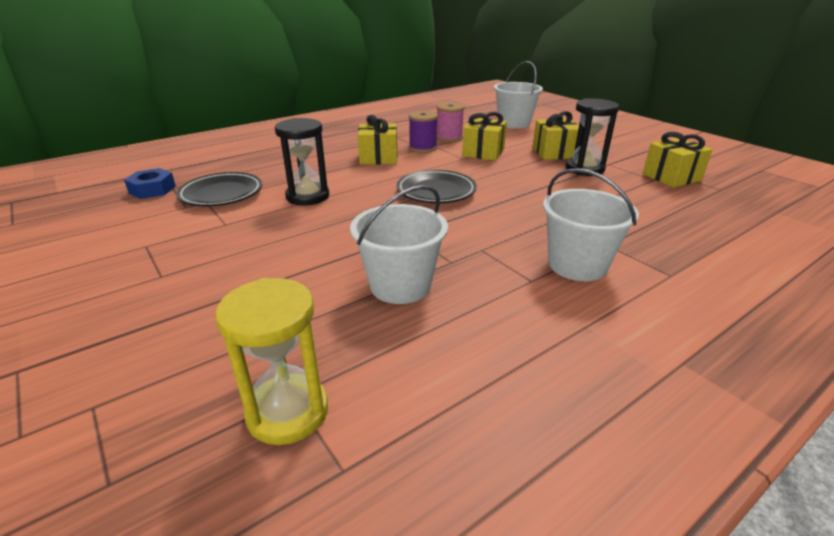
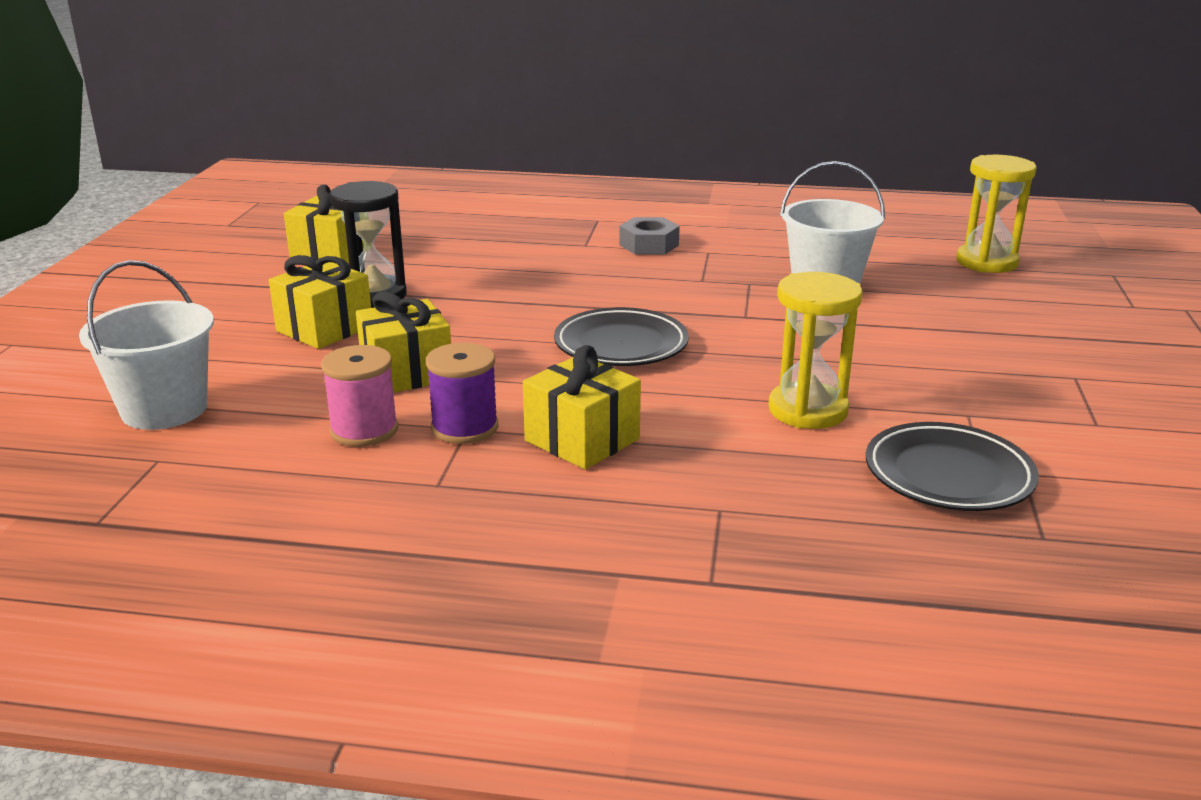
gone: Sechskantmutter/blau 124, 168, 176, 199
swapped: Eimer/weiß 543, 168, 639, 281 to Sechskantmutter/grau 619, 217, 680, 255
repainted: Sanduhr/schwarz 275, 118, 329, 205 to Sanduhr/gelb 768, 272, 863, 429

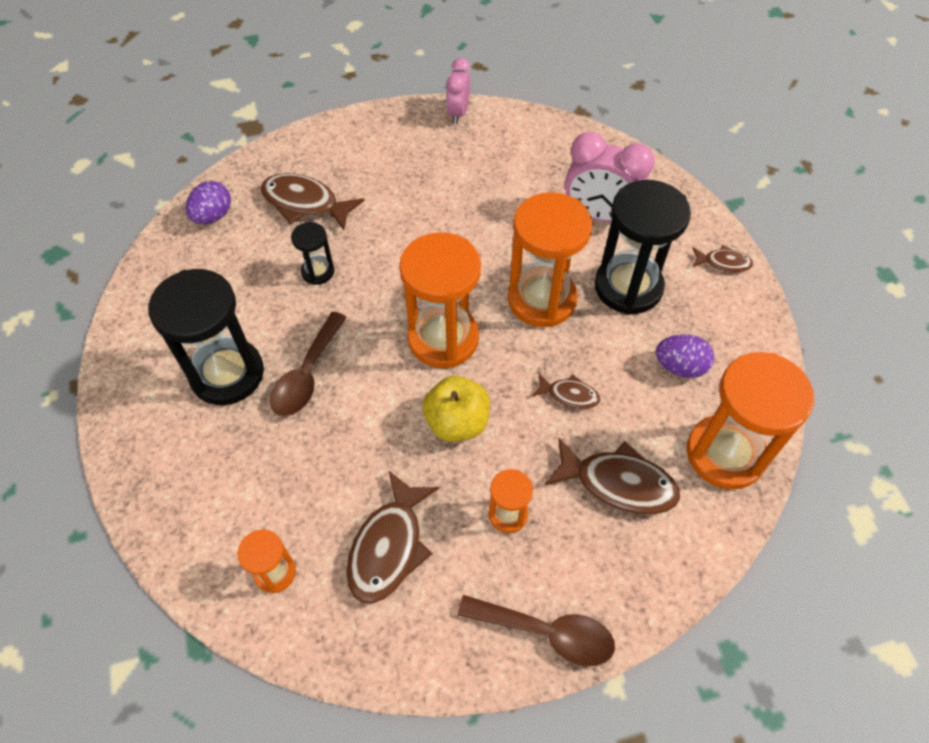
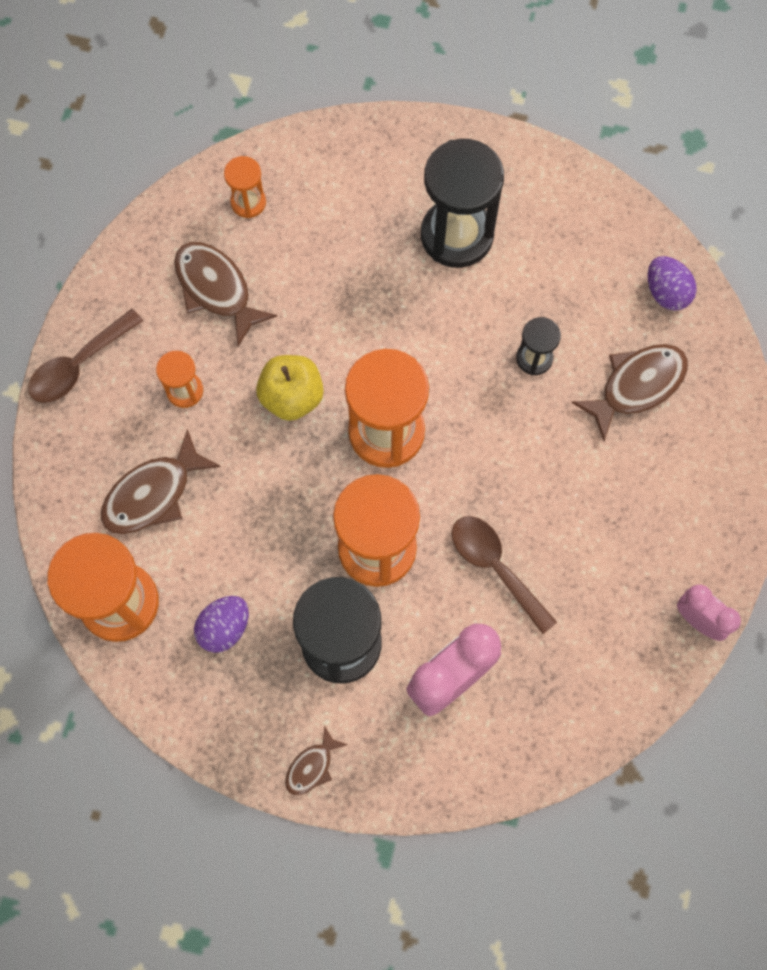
gone: Fisch/braun 532, 374, 600, 409
shifted: Löffel/braun 270, 312, 347, 416 to 452, 516, 557, 634

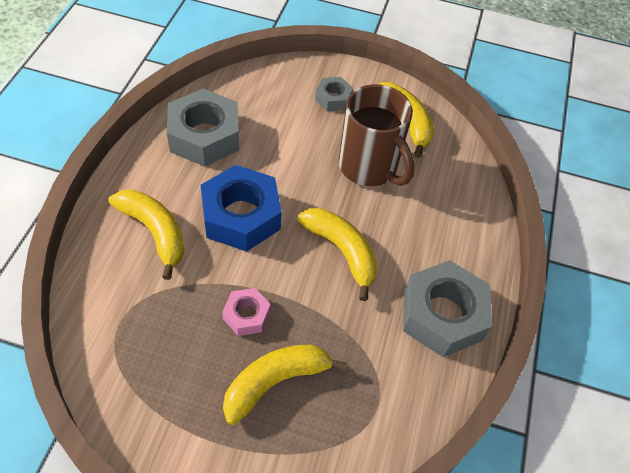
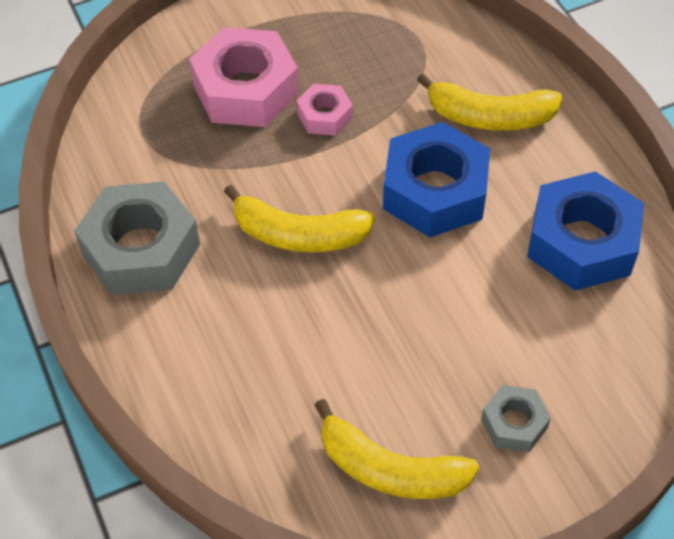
gone: Tasse/braun 339, 84, 415, 186
swapped: Banane/gelb 223, 345, 347, 425 to Sechskantmutter/rosa 189, 27, 299, 127
repainted: Sechskantmutter/grau 167, 89, 239, 167 to Sechskantmutter/blau 527, 171, 644, 291

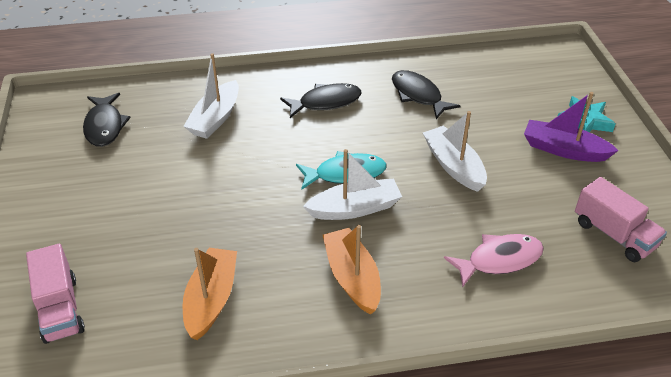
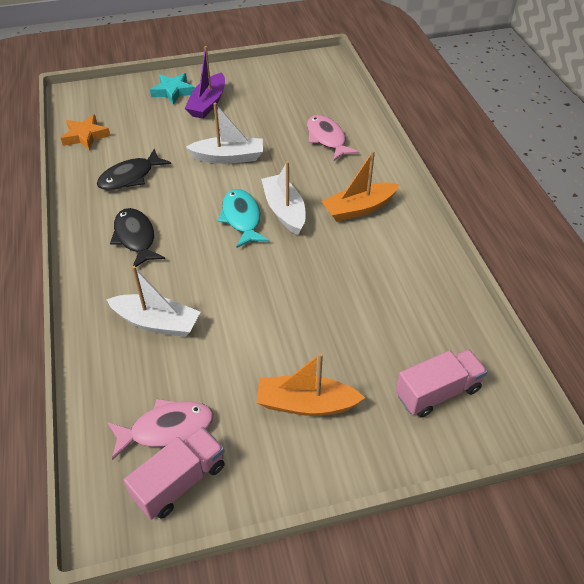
new: Stern/orange 61, 115, 111, 151
shifted: Lastwagen/rosa 575, 177, 667, 262 to 124, 427, 225, 520; Boot/orange 183, 248, 237, 340 to 256, 353, 365, 416
repainted: Fisch/schwarz 83, 93, 131, 147 to Fisch/rosa 107, 399, 213, 460
rotated: Boot/weiß 423, 111, 487, 192 = 186, 103, 263, 164 150 degrees counterclockwise

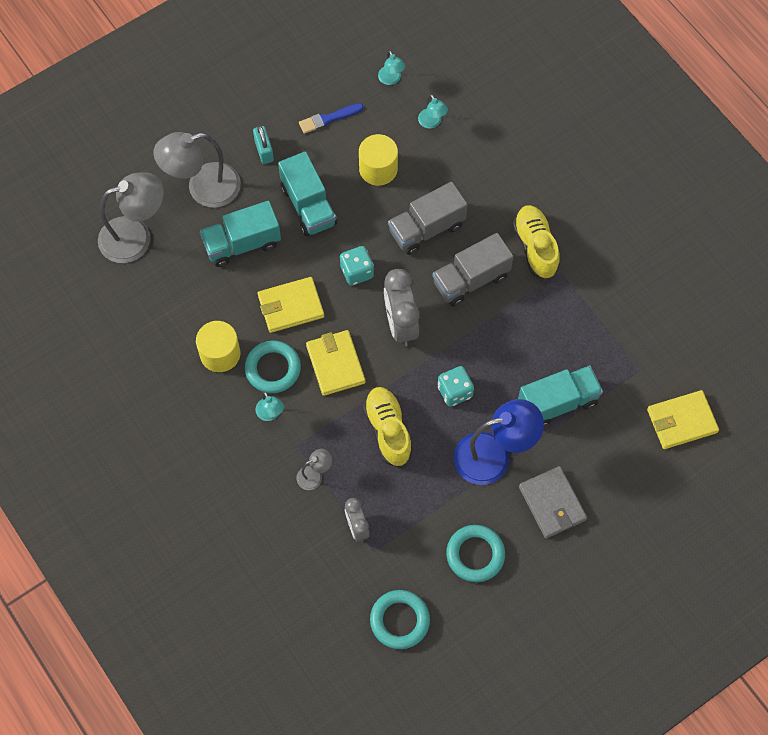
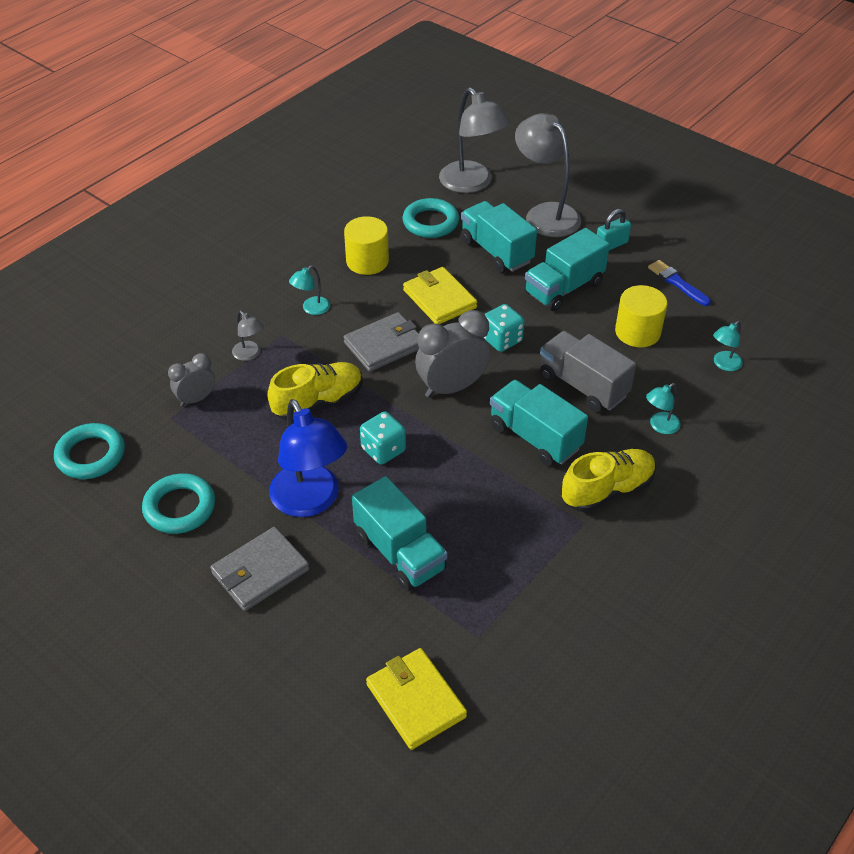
shifted: Lampe/türkis 378, 50, 405, 85 to 646, 383, 681, 434; Ring/türkis 245, 340, 301, 393 to 403, 198, 459, 238
repainted: Lastwagen/grau 433, 233, 514, 307 to Lastwagen/türkis 490, 380, 588, 466; Geldbörse/gelb 306, 330, 365, 396 to Geldbörse/grau 344, 312, 419, 372

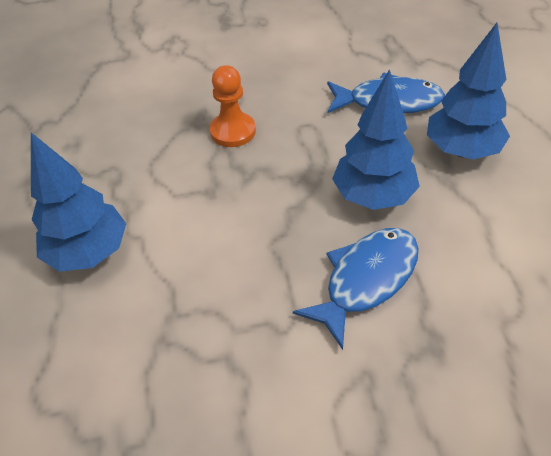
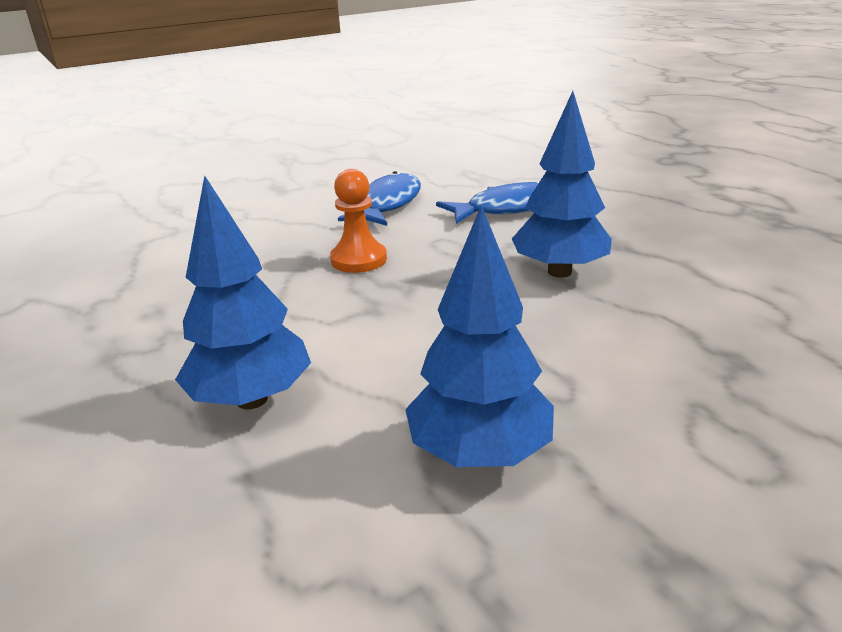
shifted: Baum/blau 427, 23, 510, 159 to 405, 205, 554, 467; Fisch/blau 293, 228, 419, 350 to 338, 171, 421, 226

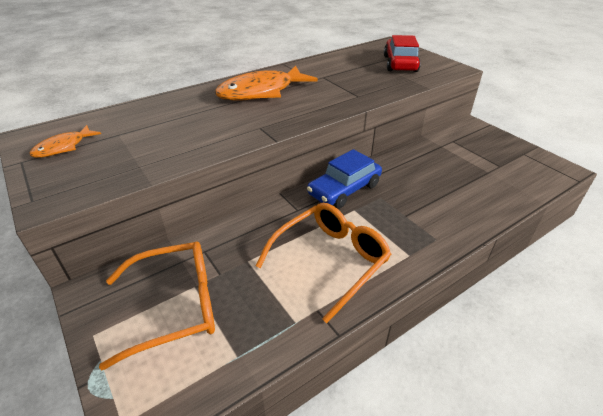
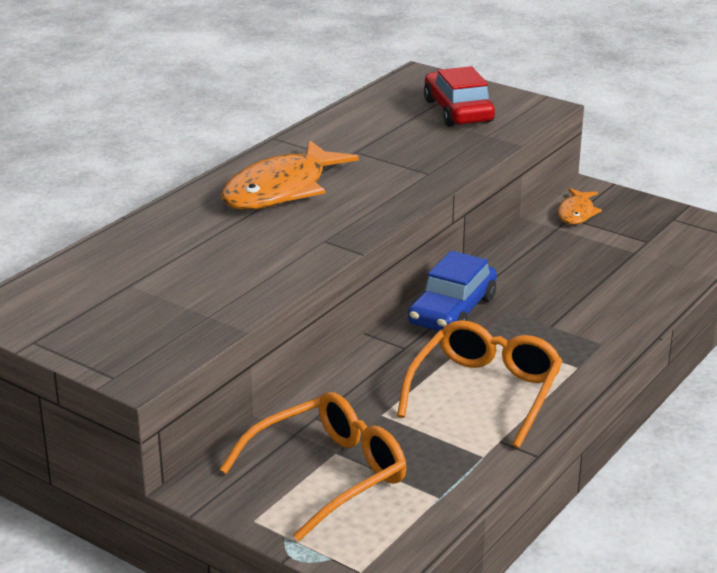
shifted: Fisch/orange 29, 125, 101, 158 to 558, 188, 602, 224

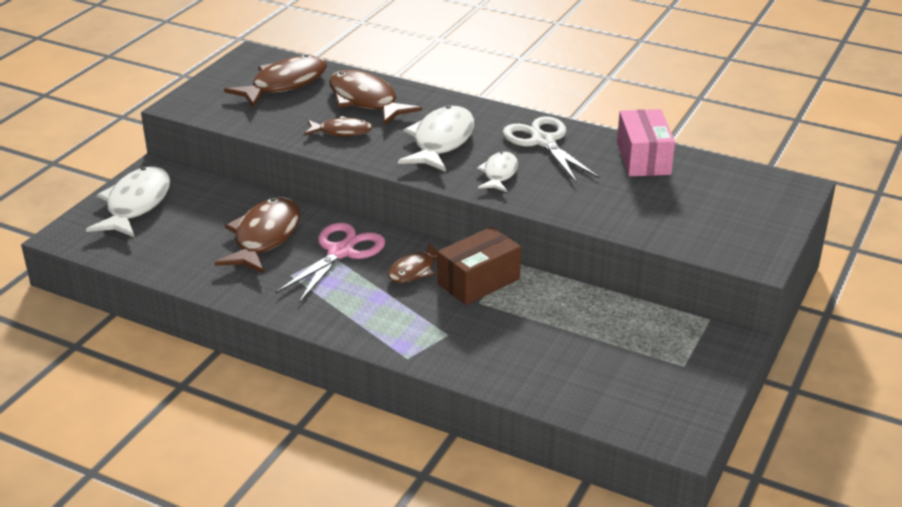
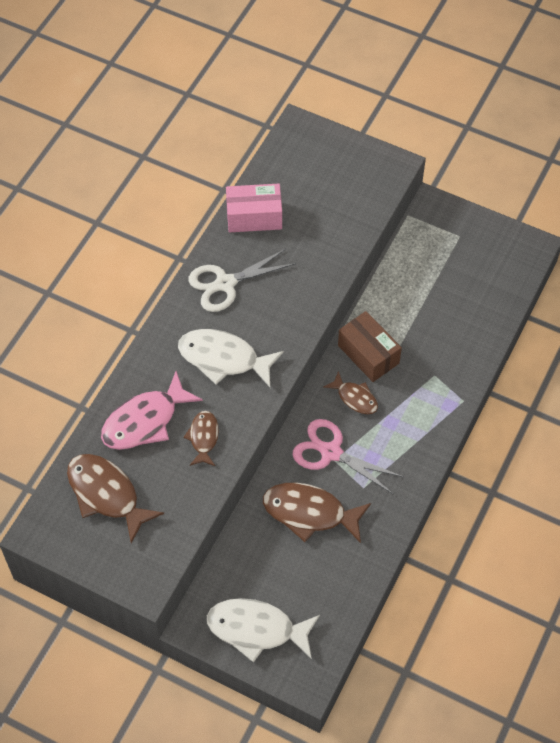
gone: Fisch/weiß 477, 152, 518, 192
repainted: Fisch/braun 329, 70, 422, 125 to Fisch/rosa 101, 371, 203, 450

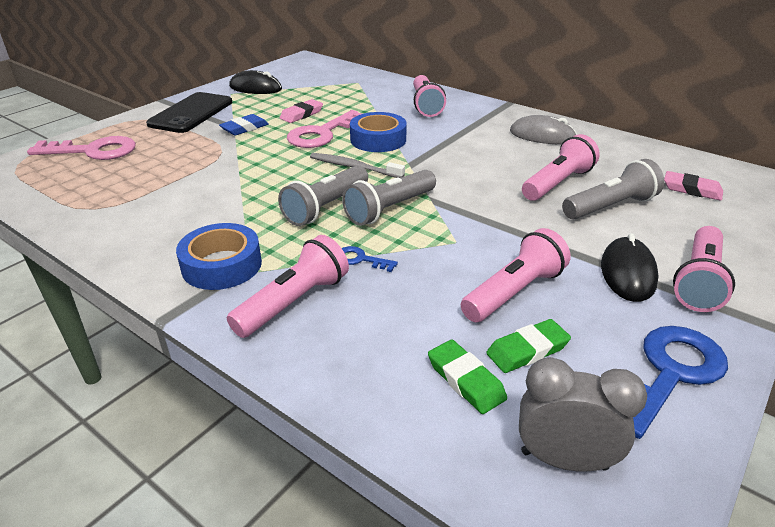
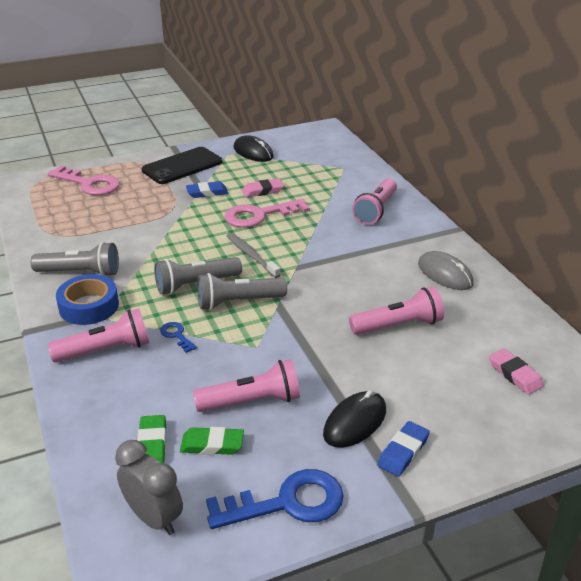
gone: Klebeband/blau 350, 112, 407, 152
shifted: Taschenlampe/grau 562, 159, 664, 219 to 31, 242, 119, 277
swapped: Taschenlampe/rosa 673, 226, 735, 312 to Radiergummi/blau 377, 421, 430, 477

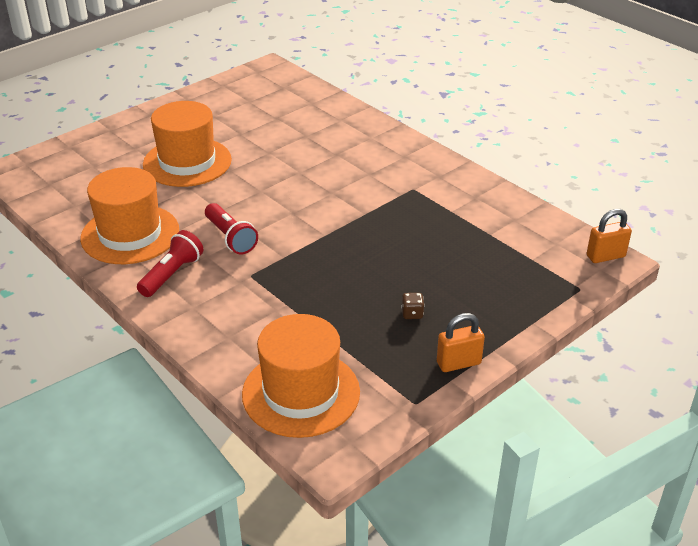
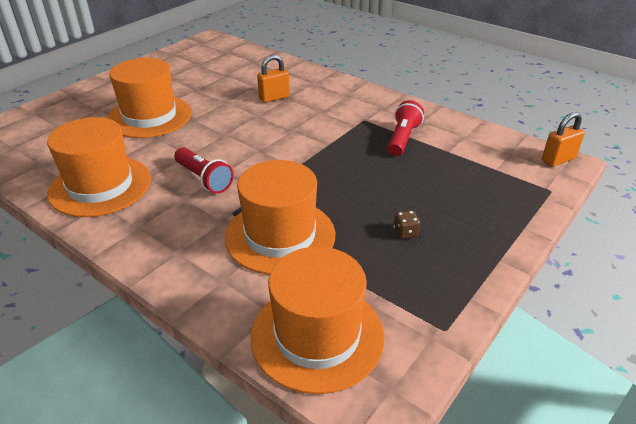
new: Hut/orange 225, 160, 335, 275
shifted: Taschenlampe/rot 137, 230, 203, 297 to 387, 100, 424, 156; Vorhängeschloss/orange 437, 313, 485, 372 to 257, 55, 290, 103

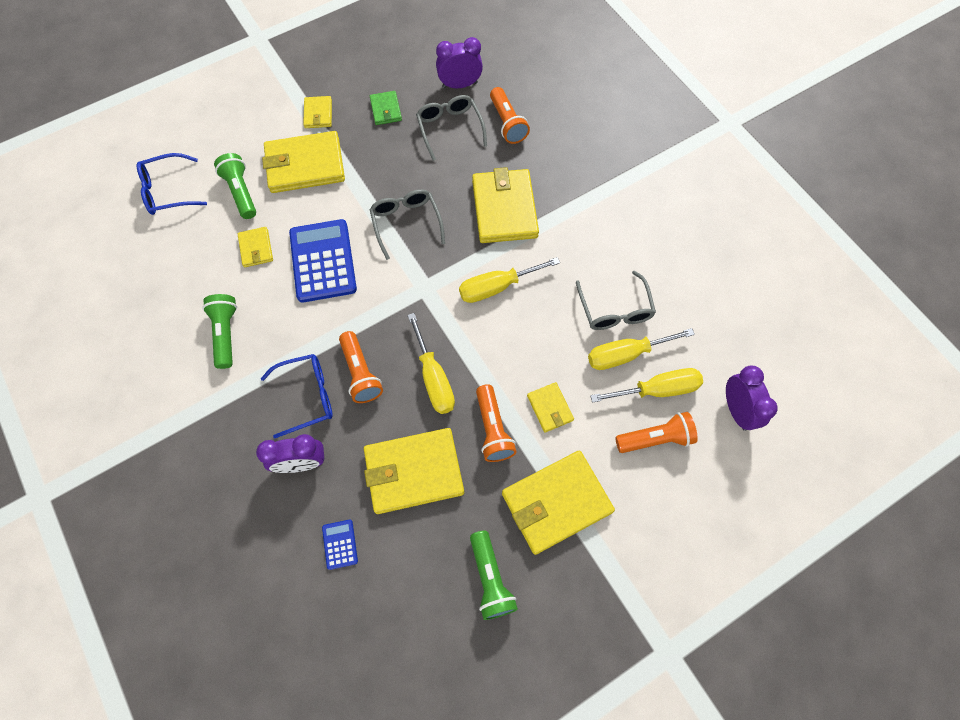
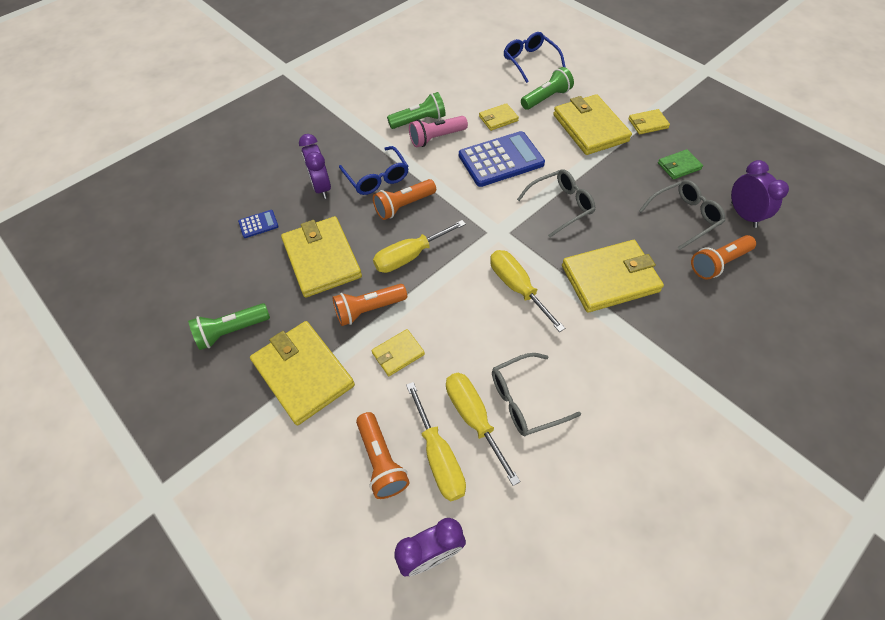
new: Taschenlampe/rosa 409, 116, 468, 147

